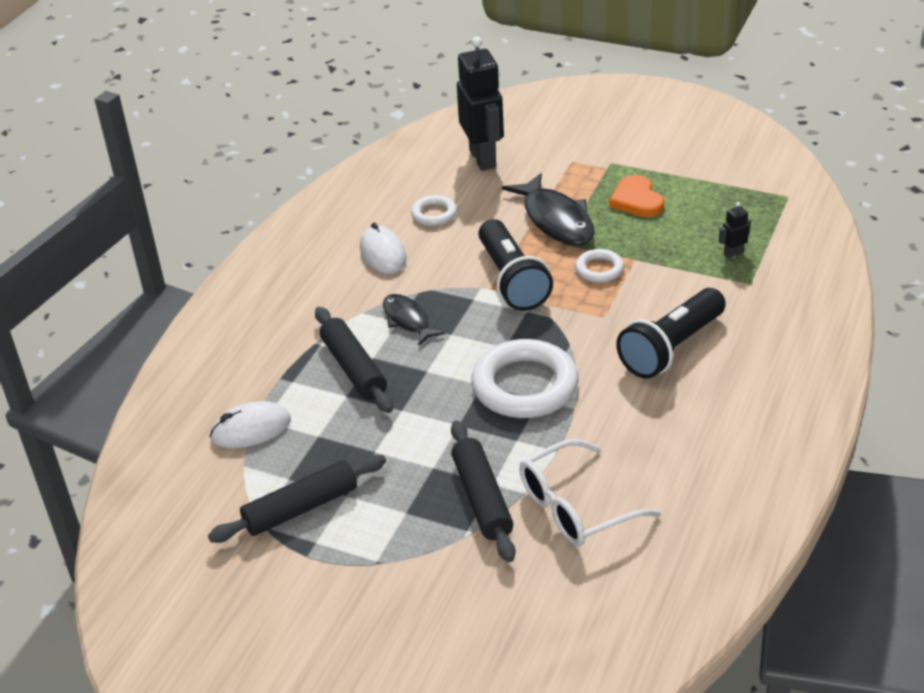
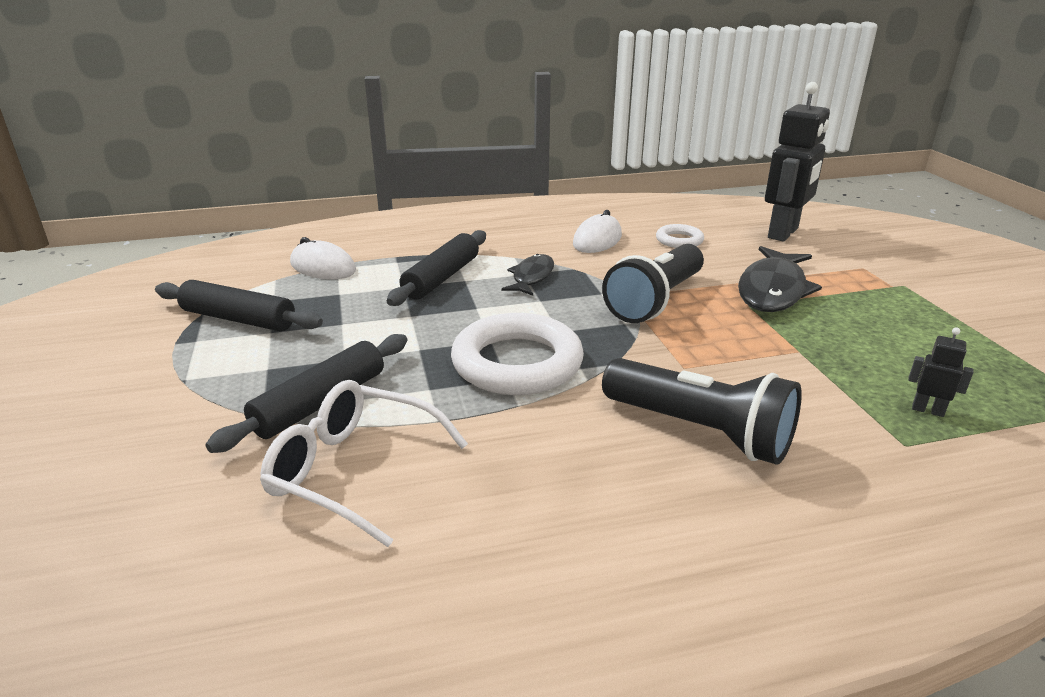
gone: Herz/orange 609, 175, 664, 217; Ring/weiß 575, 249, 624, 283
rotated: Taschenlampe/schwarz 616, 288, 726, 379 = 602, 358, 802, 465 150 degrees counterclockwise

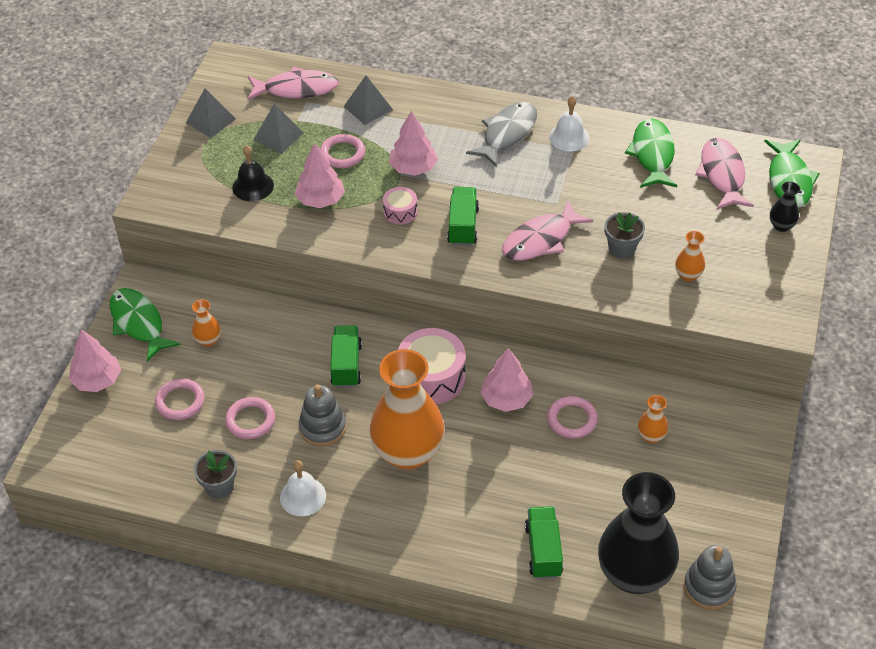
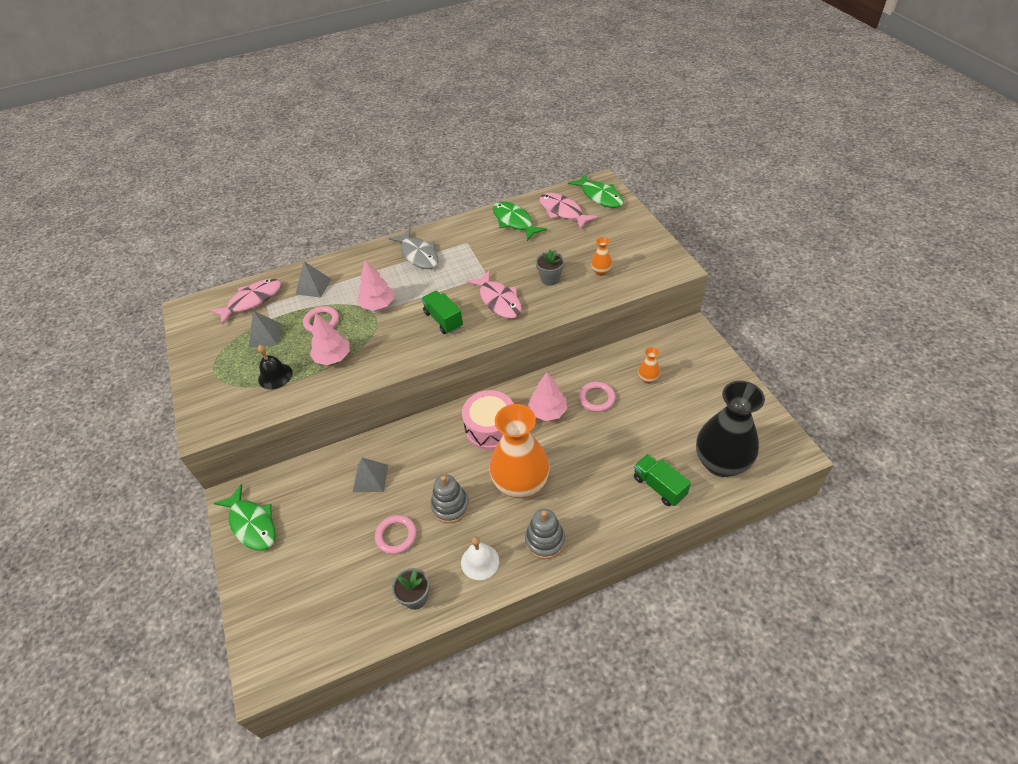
gone: Glocke/weiß 549, 96, 590, 151; Vase/schwarz 770, 182, 800, 232; Trommel/rosa 383, 187, 417, 225; Vase/orange 192, 299, 221, 347; Lastwagen/grün 330, 325, 362, 387; Baum/rosa 69, 329, 121, 392; Ring/rosa 155, 379, 205, 420
shifted: Pyramide/grau 186, 88, 236, 138 to 353, 458, 388, 492; Stapelspielzeug/grau 684, 545, 737, 610 to 525, 509, 565, 559
rotated: Fisch/grau 466, 102, 537, 167 = 388, 228, 438, 269 150 degrees clockwise; Fisch/rosa 502, 200, 593, 261 = 466, 270, 522, 319 45 degrees counterclockwise; Fisch/grün 110, 288, 180, 362 = 214, 484, 276, 550 150 degrees counterclockwise

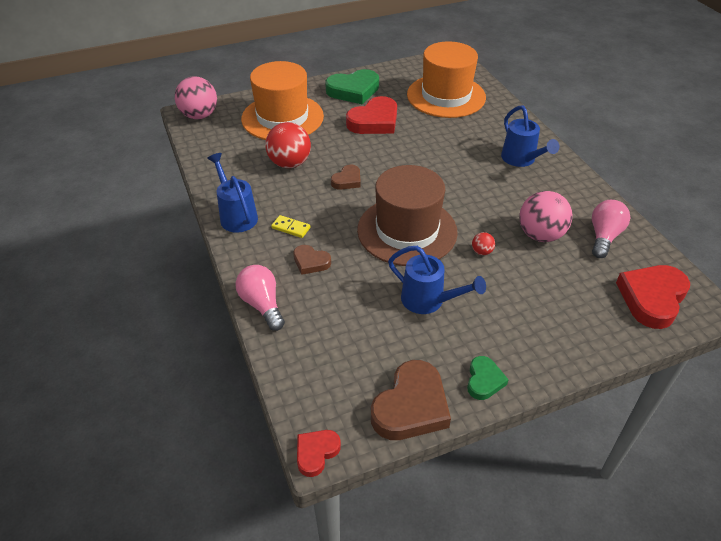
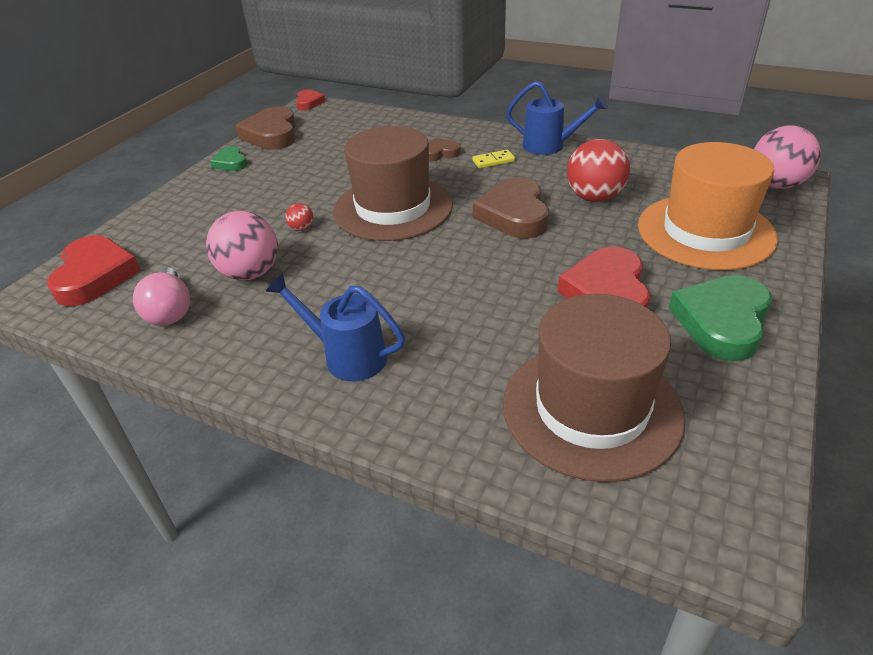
gone: Gießkanne/blau 388, 246, 486, 314; Glühbirne/rosa 235, 265, 285, 331
repainted: Hut/orange 407, 41, 486, 118 to Hut/braun 503, 294, 685, 482
scaled: Herz/braun 331, 165, 361, 190 = 473, 177, 549, 238 x1.85

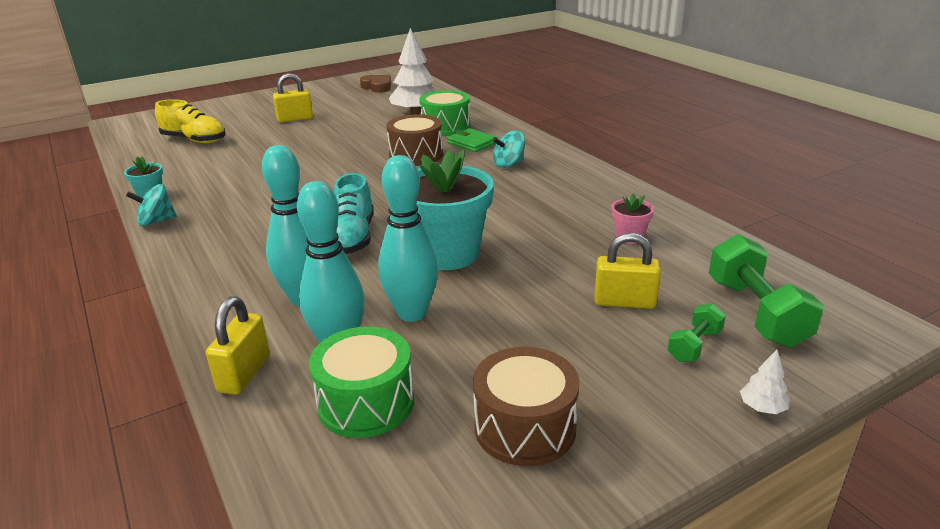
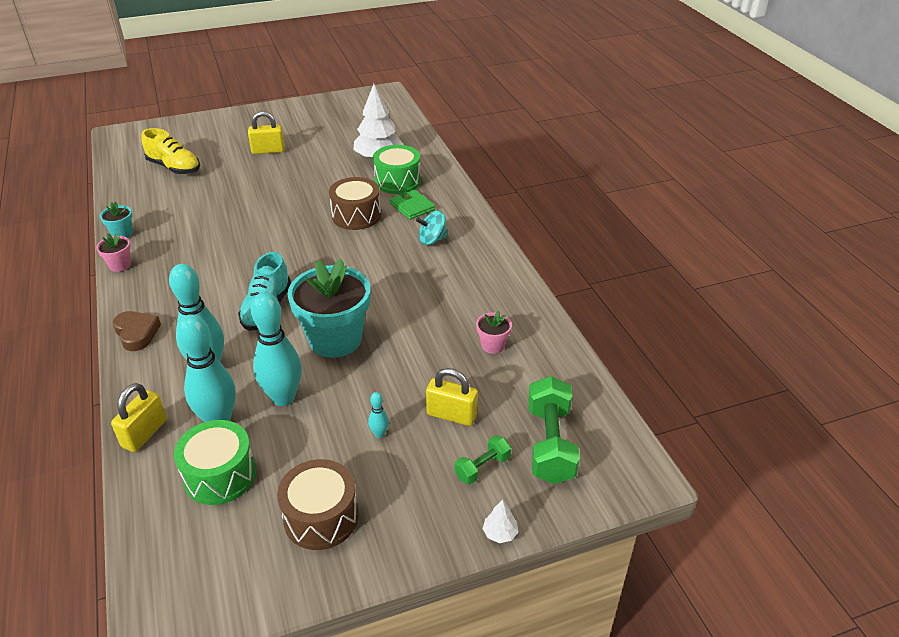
new: Bowlingkegel/türkis 368, 392, 389, 438
shifted: Herz/braun 360, 75, 391, 93 to 112, 311, 161, 351
swapped: Kreisel/türkis 126, 184, 177, 226 to Blumentopf/rosa 96, 233, 131, 272

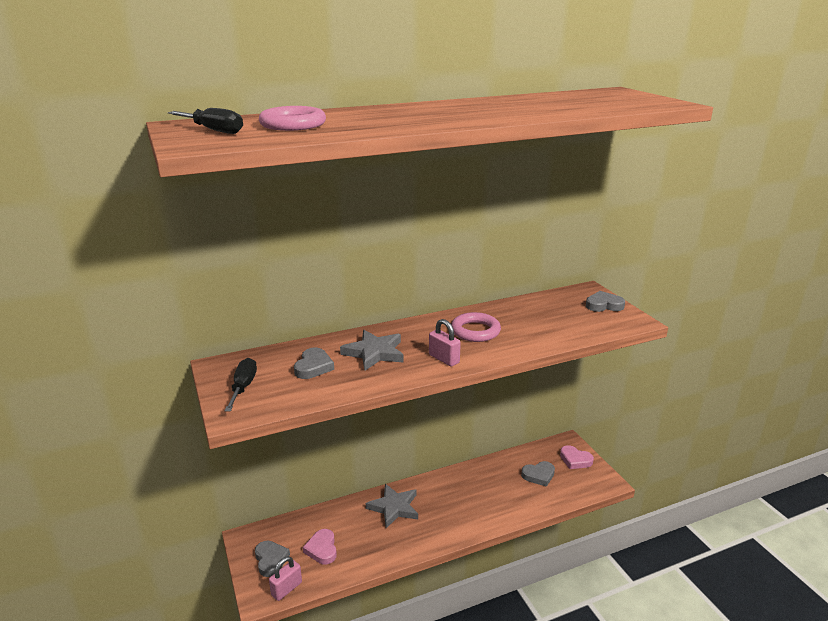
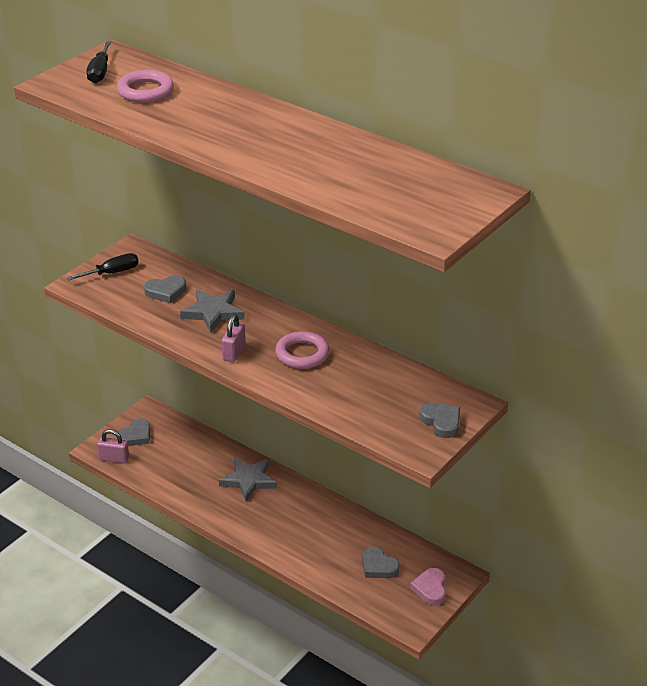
gone: Herz/rosa 303, 529, 337, 564

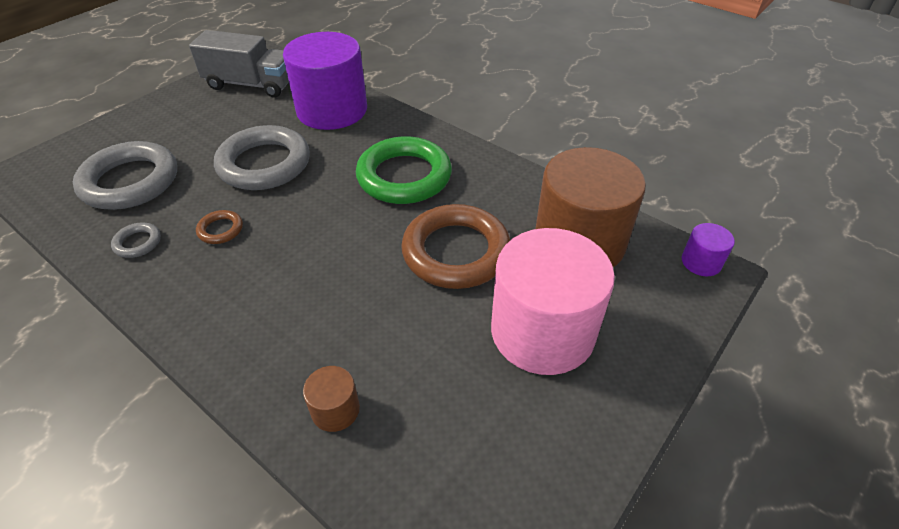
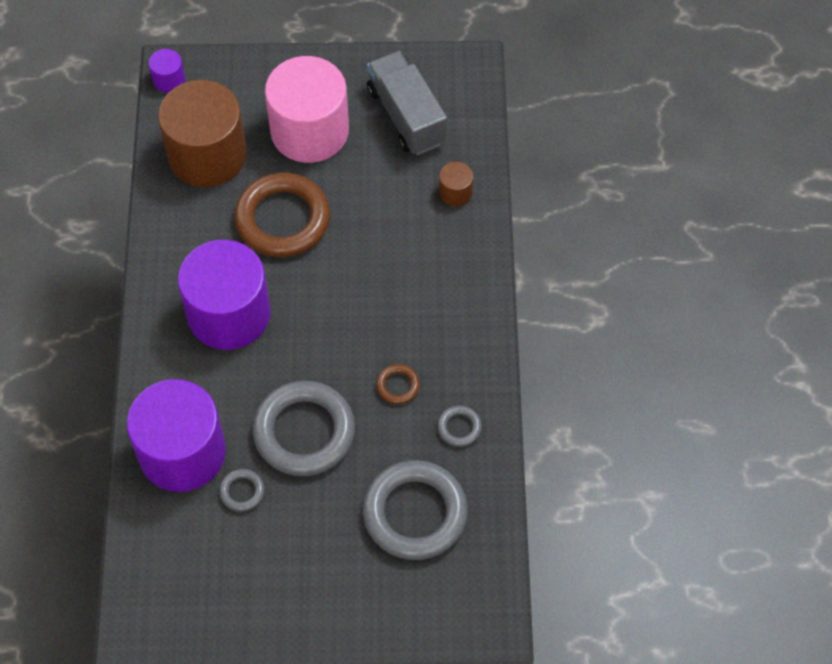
new: Ring/grau 219, 469, 265, 512
shifted: Lastwagen/grau 189, 30, 289, 98 to 367, 51, 447, 155
swapped: Ring/grün 356, 136, 452, 204 to Vollzylinder/lila 178, 240, 271, 350

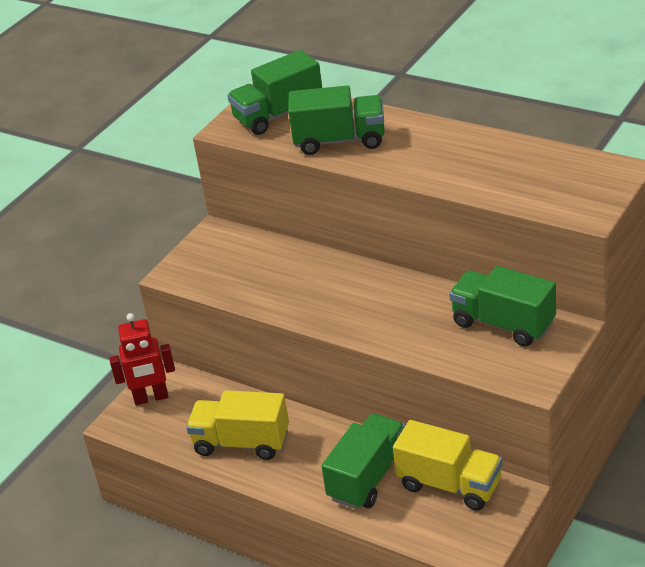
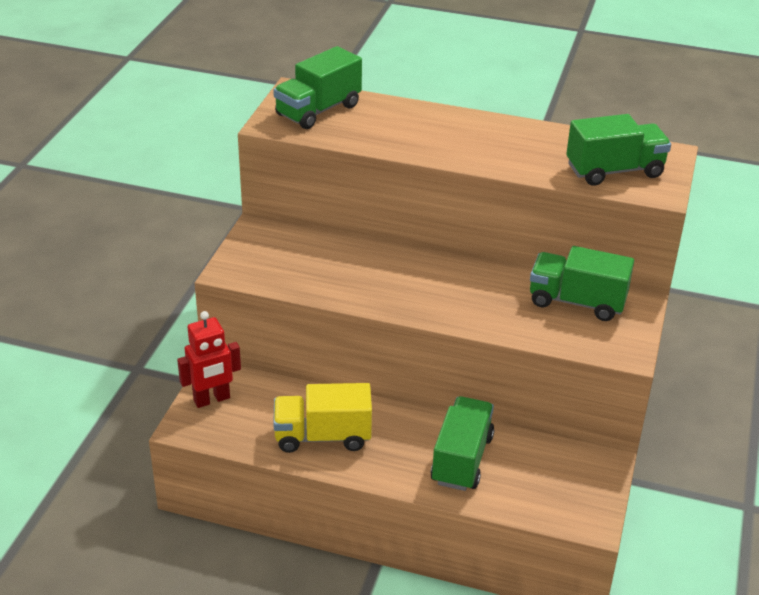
gone: Lastwagen/gelb 393, 420, 503, 511
shifted: Lastwagen/grün 288, 85, 385, 155 to 566, 114, 671, 186

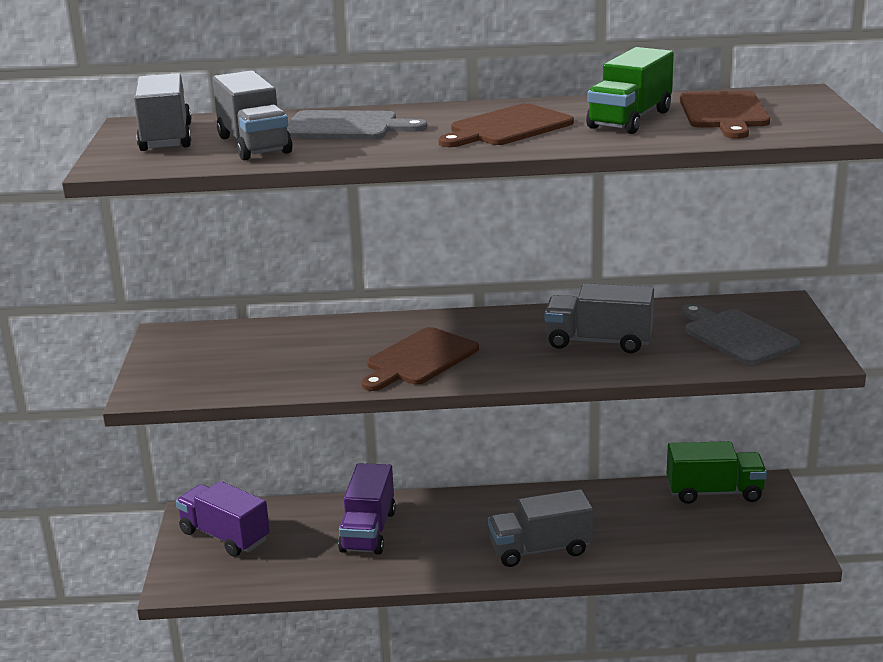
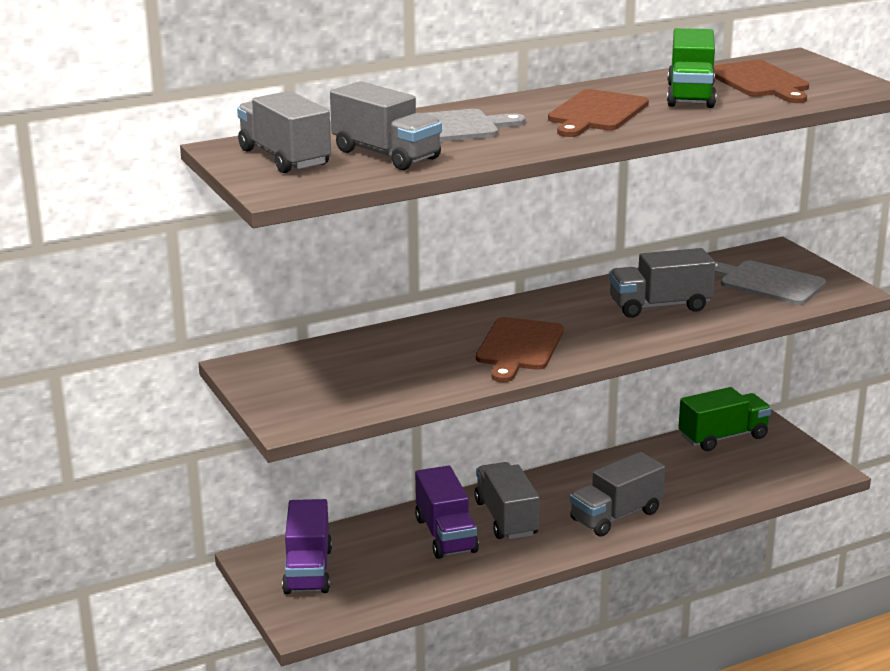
new: Lastwagen/grau 474, 462, 540, 540
rotated: Lastwagen/lila 176, 481, 270, 557 = 282, 499, 332, 594 105 degrees counterclockwise

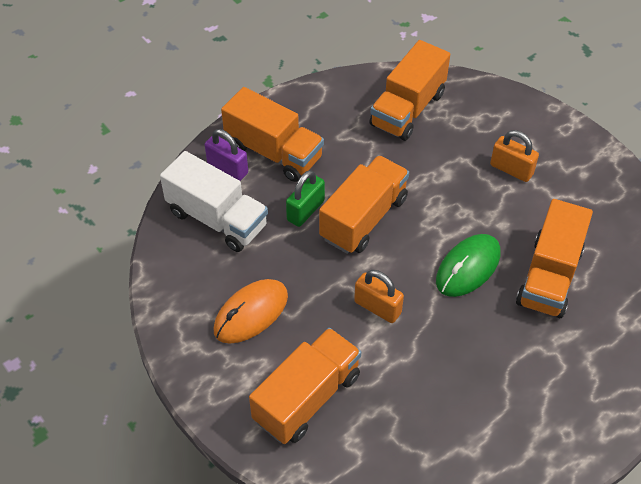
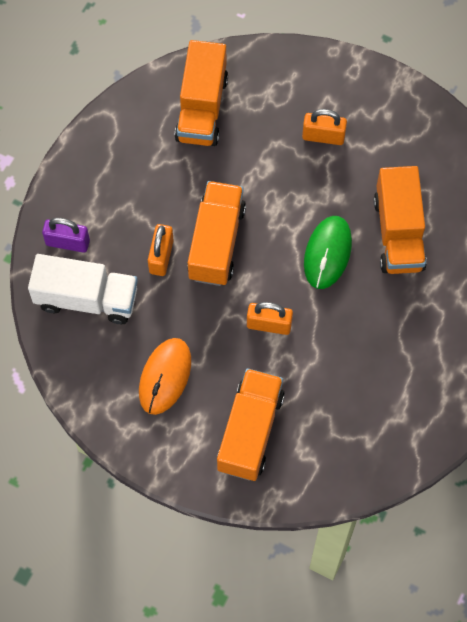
gone: Lastwagen/orange 221, 87, 324, 182
repainted: Vorhängeschloss/grün 286, 170, 325, 227 to Vorhängeschloss/orange 148, 224, 174, 276

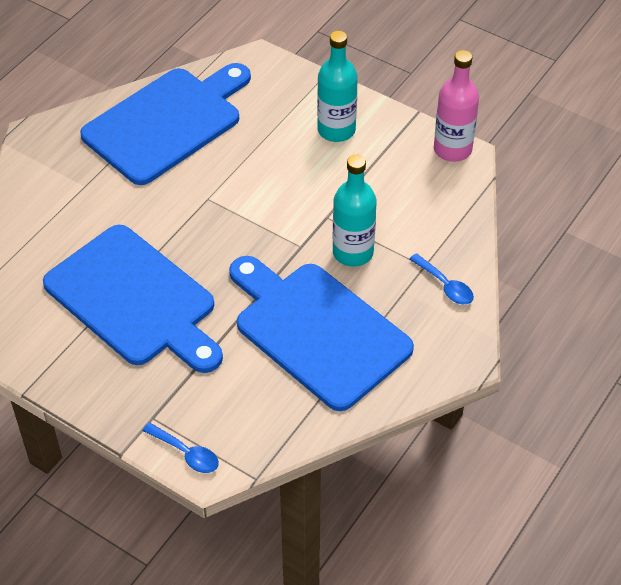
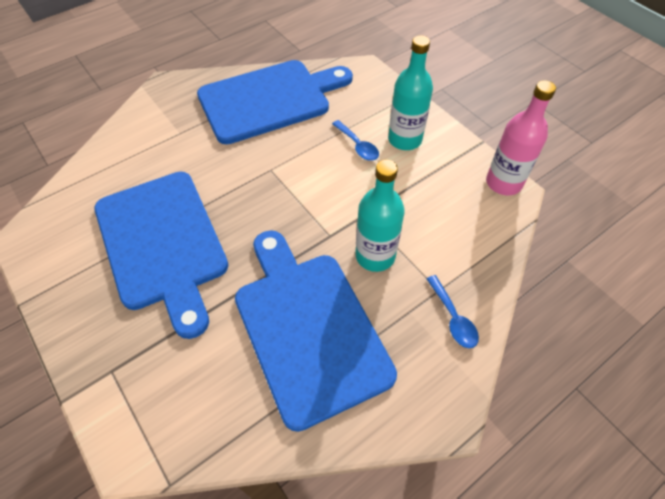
shifted: Löffel/blau 142, 422, 219, 473 to 332, 120, 379, 161

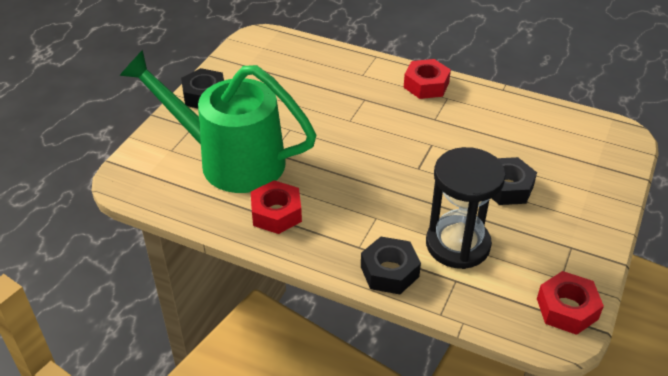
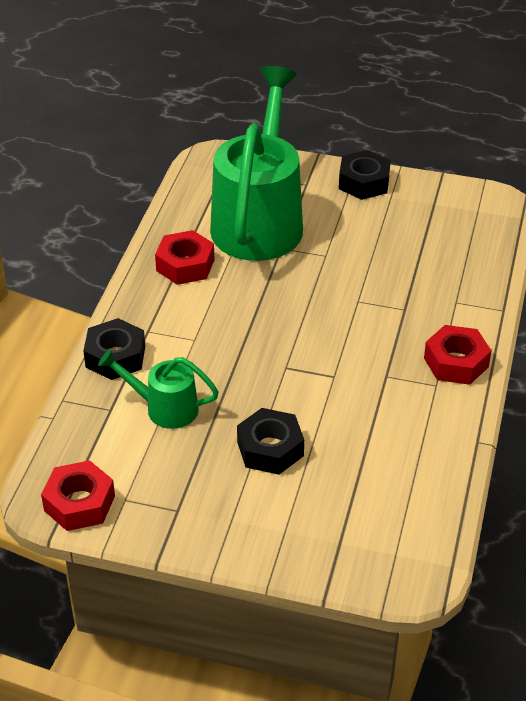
swapped: Sanduhr/schwarz 426, 147, 506, 269 to Gießkanne/grün 98, 349, 219, 429

